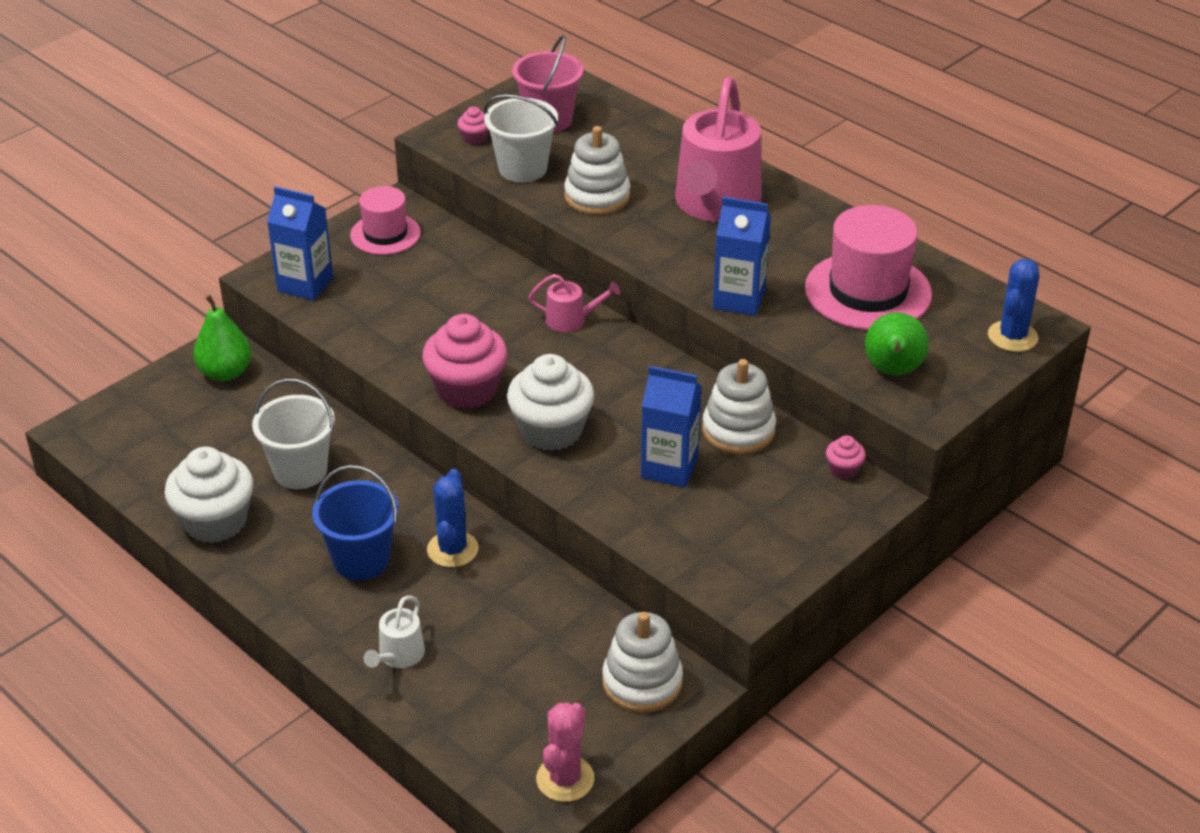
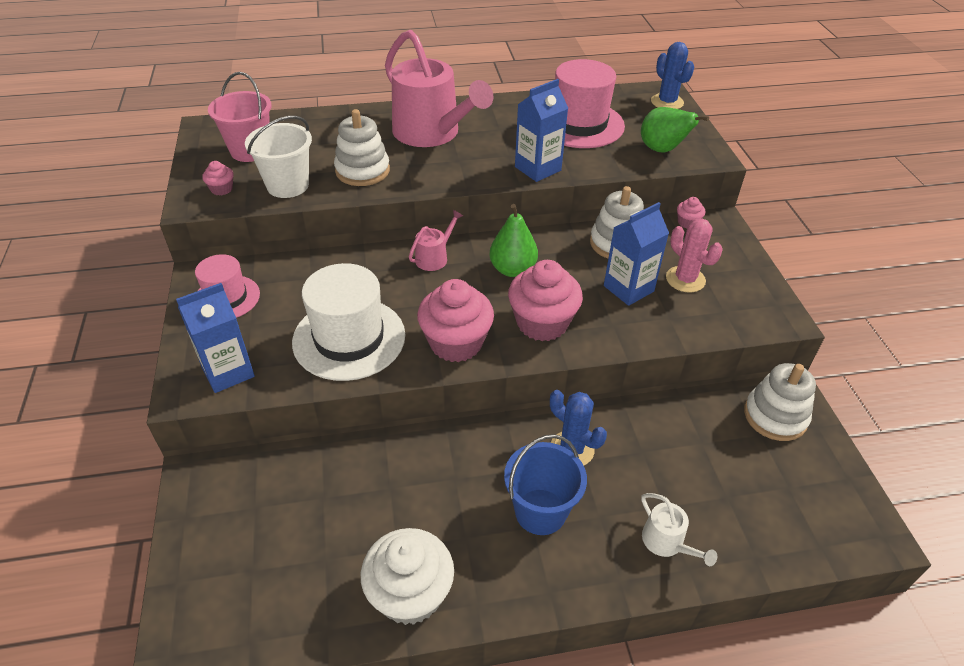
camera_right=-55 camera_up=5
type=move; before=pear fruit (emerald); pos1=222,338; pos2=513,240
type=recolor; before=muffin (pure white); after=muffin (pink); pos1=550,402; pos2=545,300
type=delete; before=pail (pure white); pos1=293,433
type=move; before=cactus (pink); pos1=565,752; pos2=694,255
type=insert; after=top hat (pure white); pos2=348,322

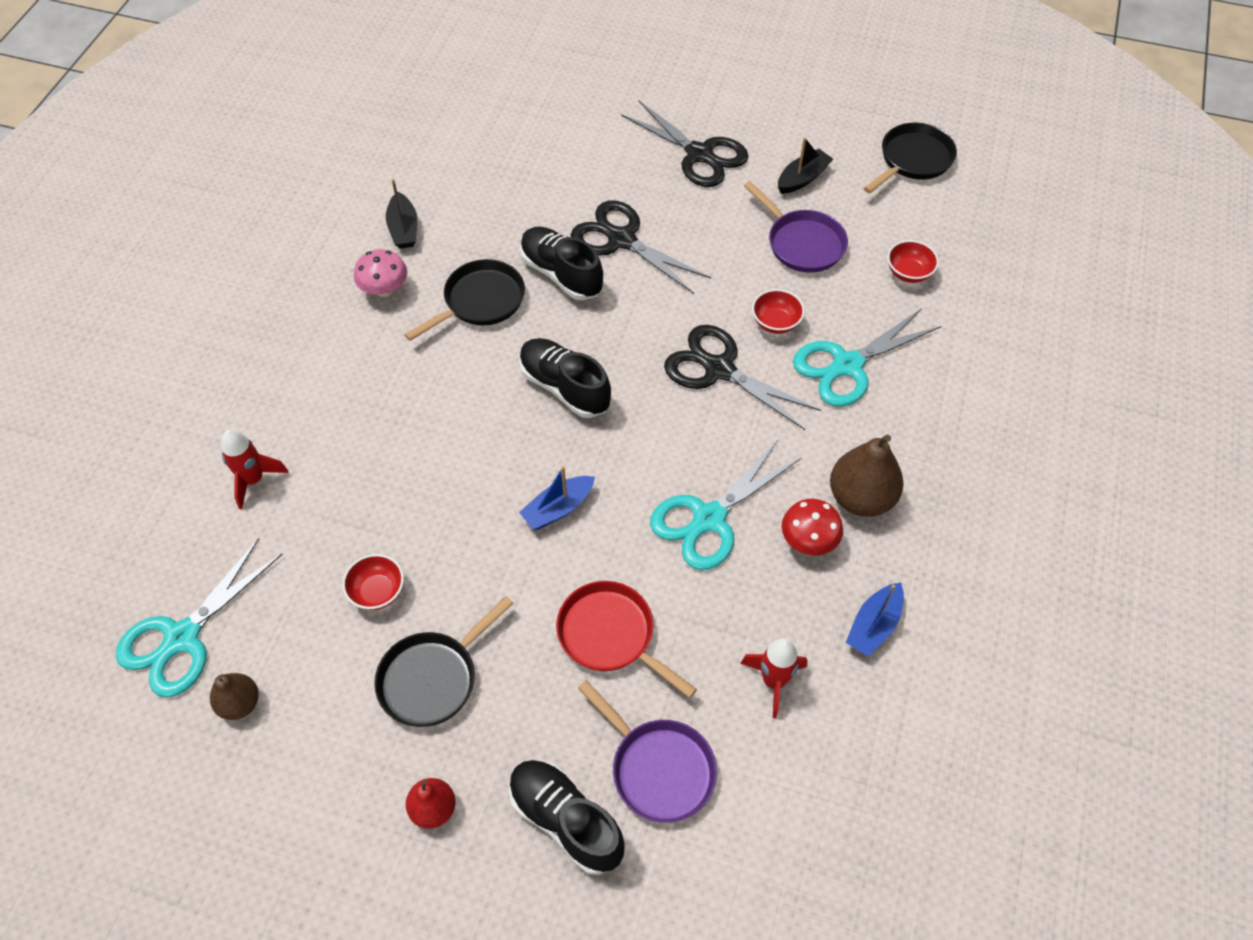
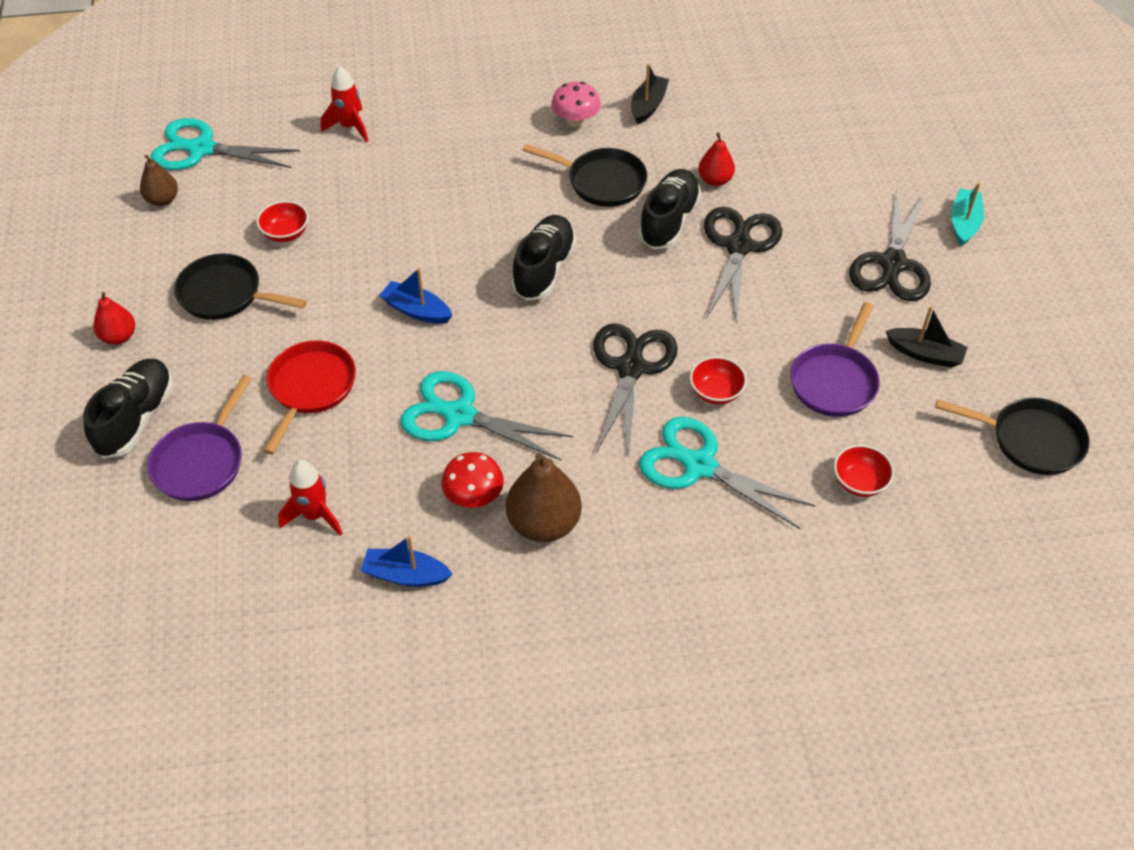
camera_right=65 camera_up=-5
type=rotate; before=sailboat (black); pos1=401,214; pos2=650,94; turn=150
type=insert; after=pear fruit (crimson); pos2=716,159
type=insert; after=sailboat (turquoise); pos2=967,214

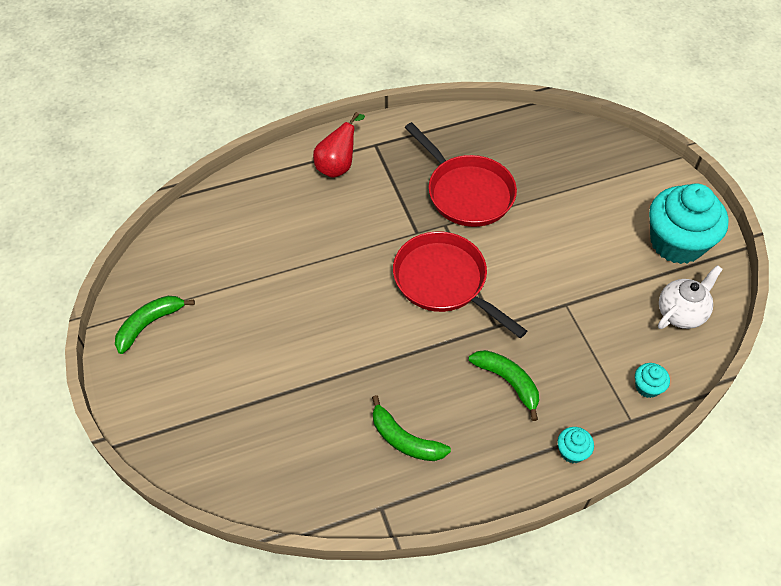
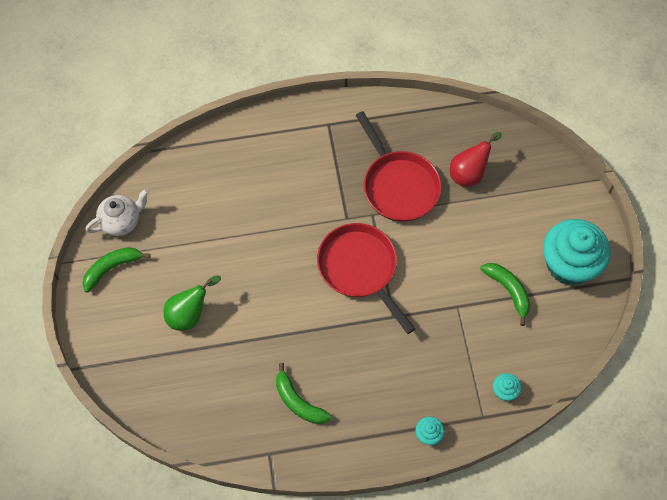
camera_right=10 camera_up=10
type=move; before=pear fruit (crimson); pos1=339,145; pos2=476,159
type=move; before=china teapot (pure white); pos1=690,297; pos2=117,212
type=move; before=toy banana (emerald); pos1=504,385; pos2=505,294
type=insert; after=pear fruit (emerald); pos2=192,303

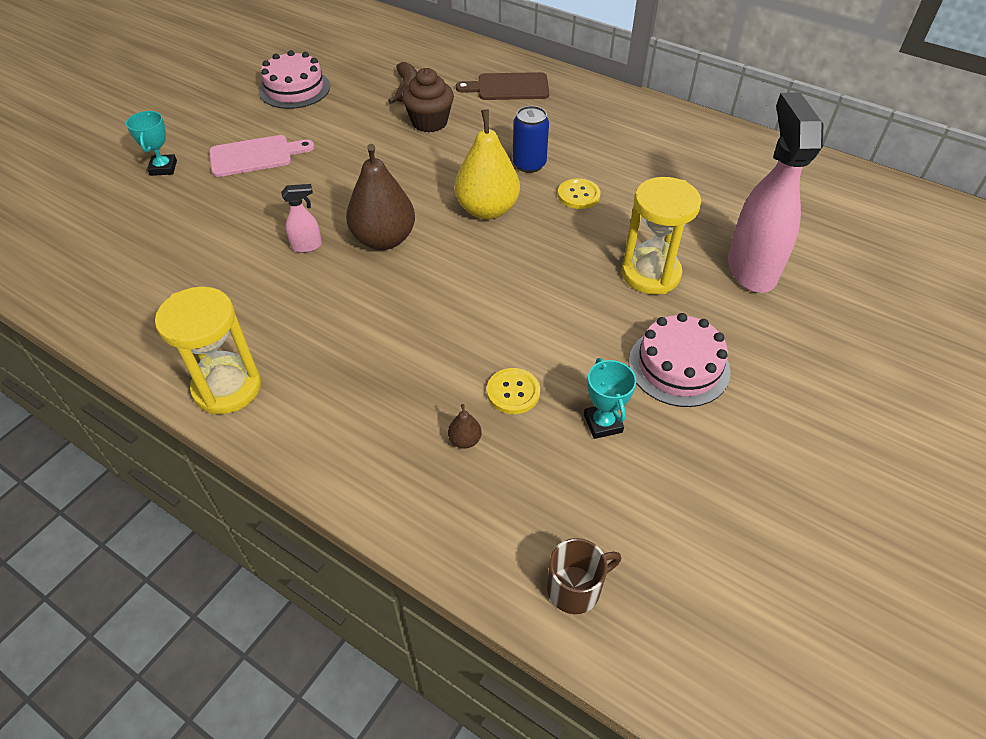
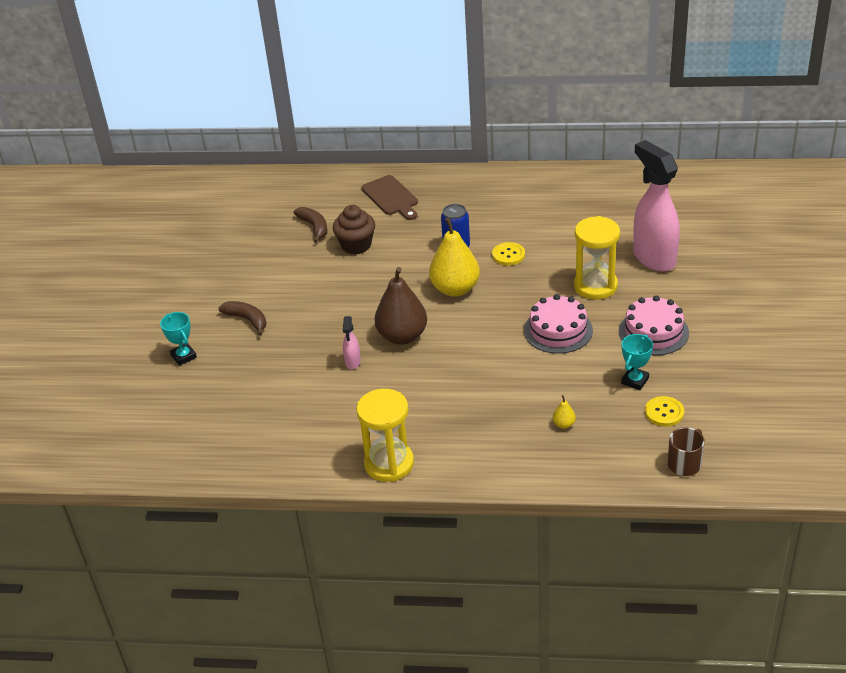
camera_right=-25 camera_up=-10
type=move; before=gateau (pink); pos1=294,79; pos2=558,324
type=rotate; before=chopping board (dark brown); pos1=502,86; pos2=389,197; turn=-90
type=replace; before=chopping board (pink); after=toy banana (dark brown); pos1=262,156; pos2=242,318
type=rotate; before=sprayer (pink); pos1=301,218; pos2=352,343; turn=135
type=rotate; before=award cup (turquoise); pos1=610,398; pos2=637,362; turn=75
type=move; before=shirt button (golden); pos1=513,391; pos2=664,411
type=recolor; before=pear fruit (dark brown); after=pear fruit (golden); pos1=465,426; pos2=564,412

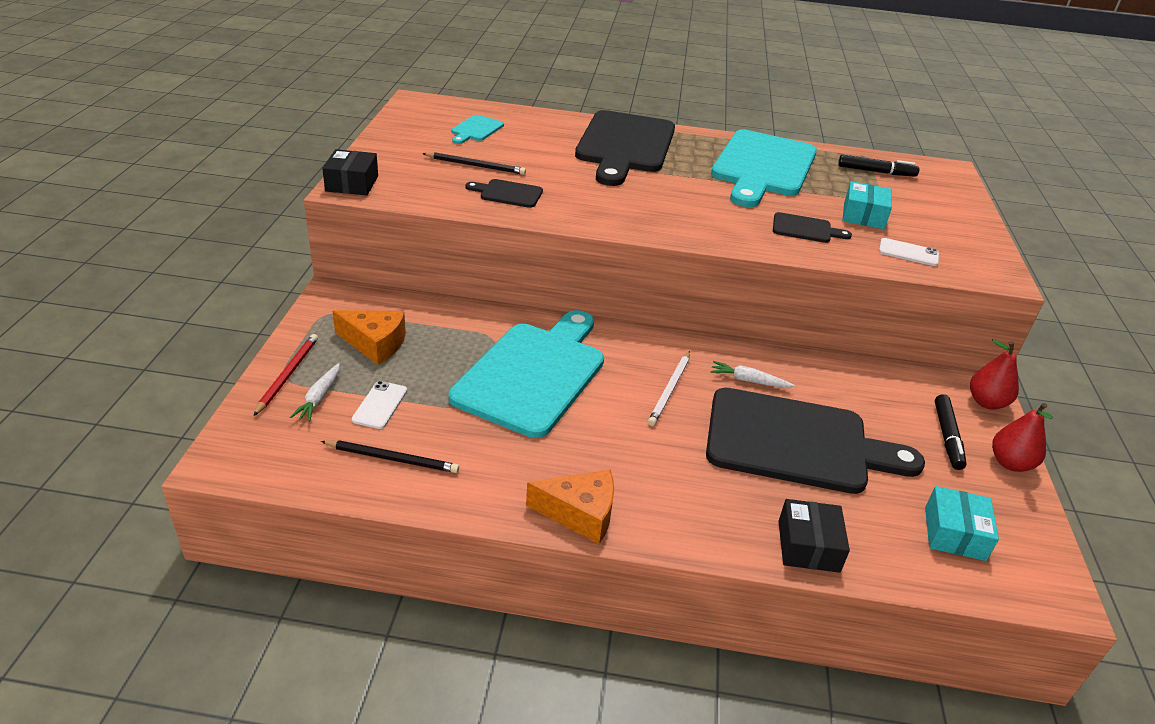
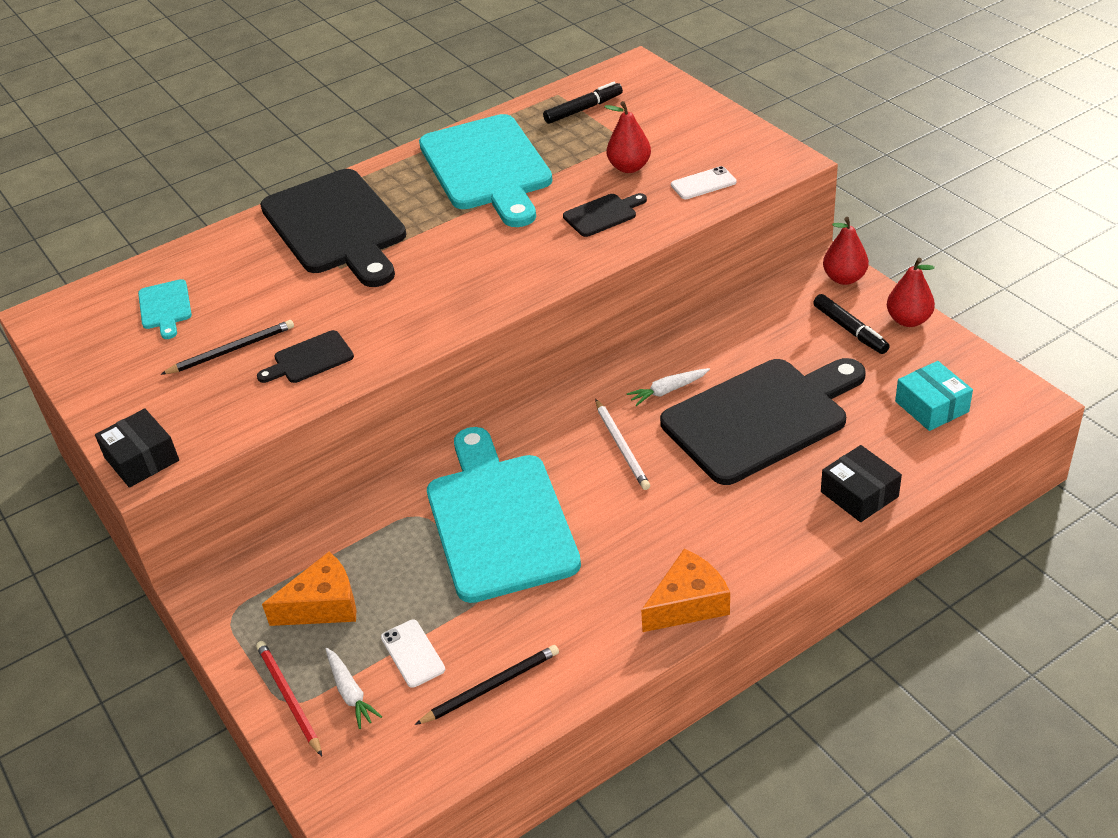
camera_right=-35 camera_up=5
type=replace; before=package (turquoise); after=pear fruit (crimson); pos1=867,205; pos2=627,137

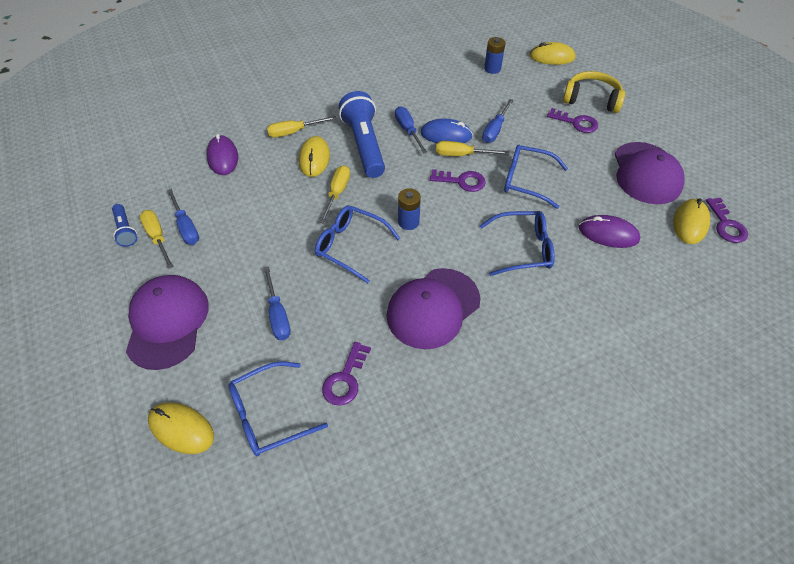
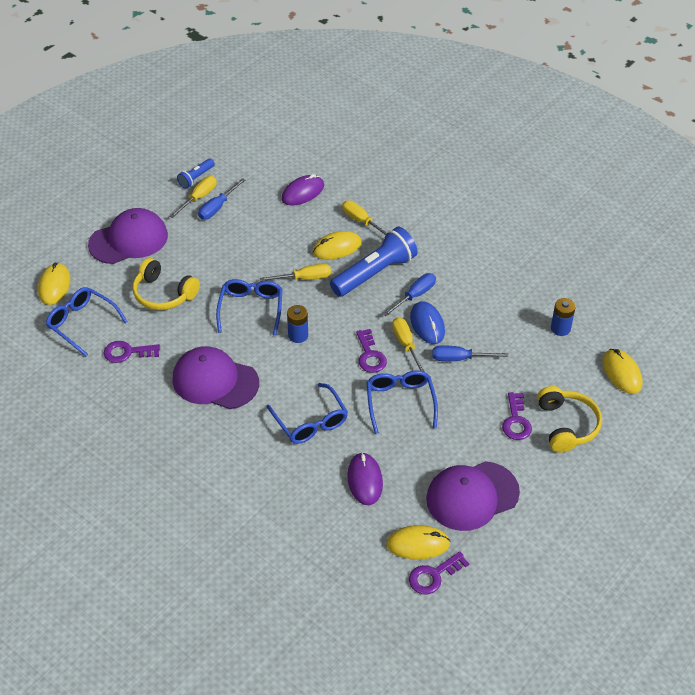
camera_right=65 camera_up=-5
type=replace; before=screwdriver (cobalt); after=headset (golden); pos1=277,303; pos2=166,284

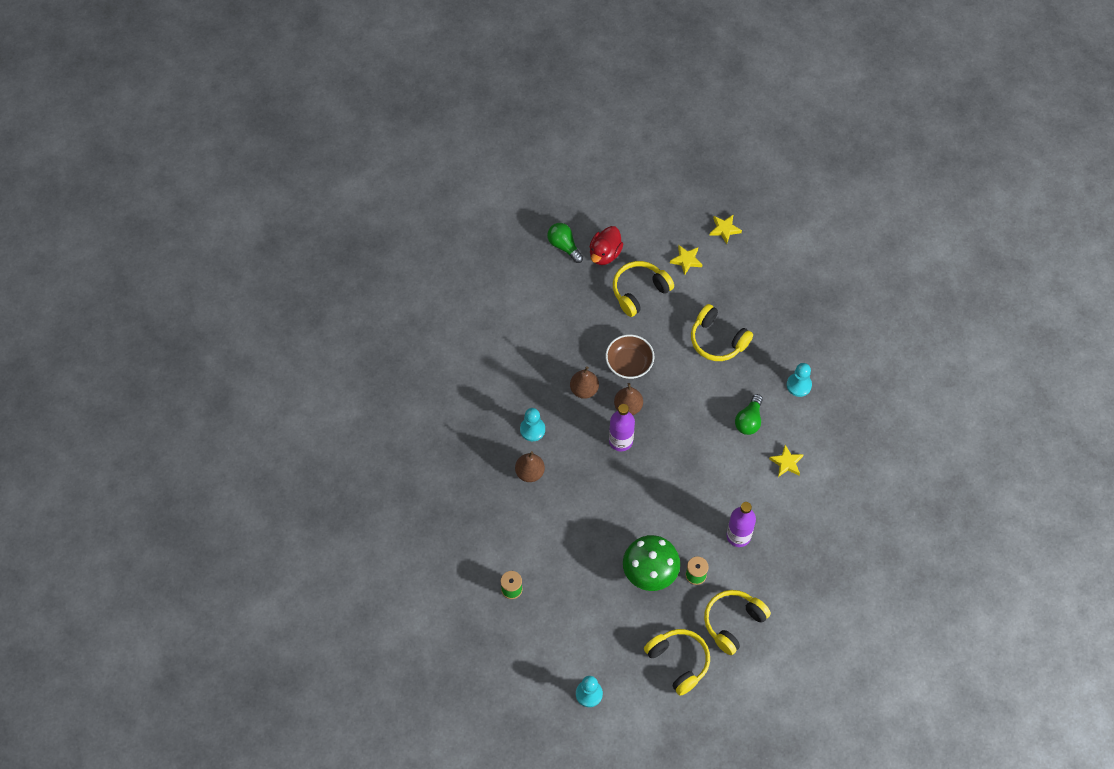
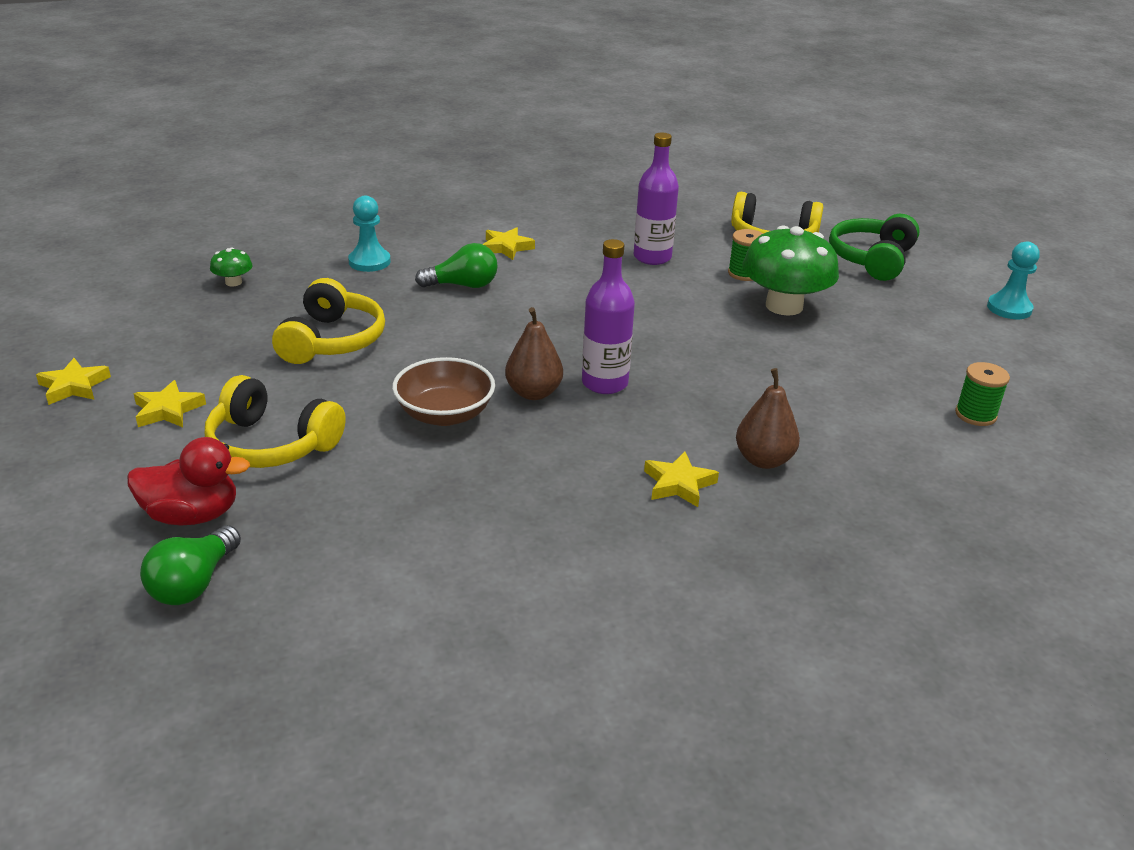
camera_right=-120 camera_up=-30
type=delete; before=pear fruit (dark brown); pos1=584,382
type=replace; before=chess pawn (turquoise); after=star shape (golden); pos1=532,424; pos2=681,479
type=recolor; before=headset (golden); after=headset (emerald); pos1=677,662; pos2=874,247
type=insert; after=mushroom (emerald); pos2=231,267

